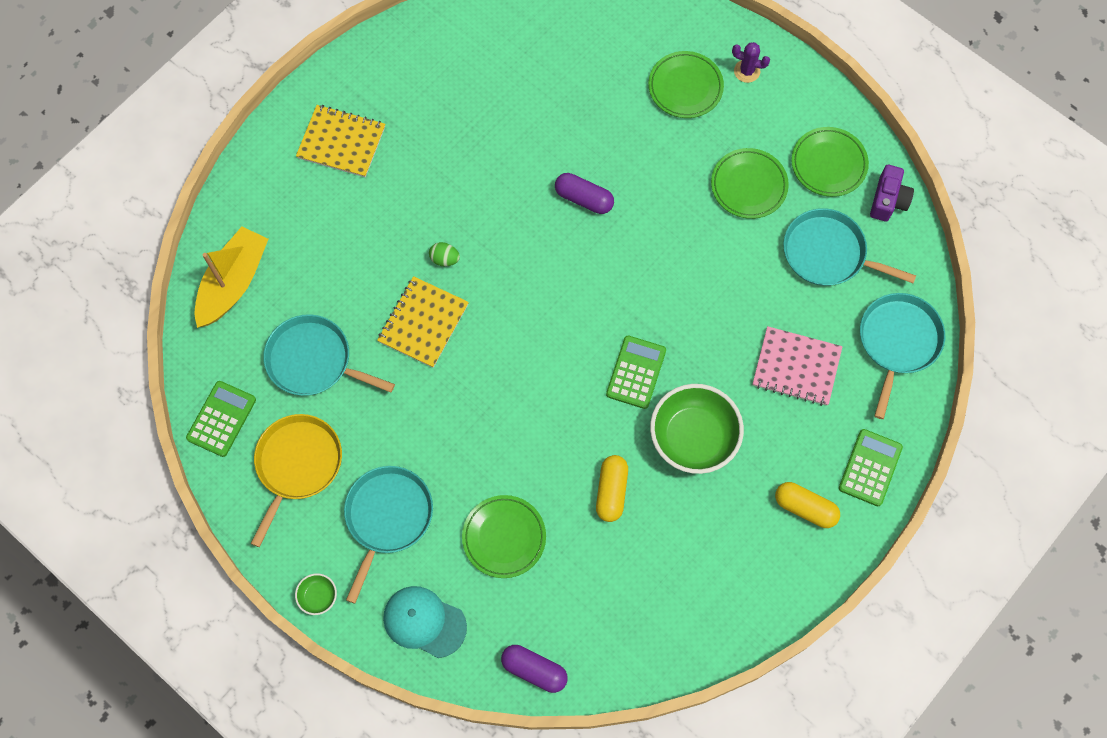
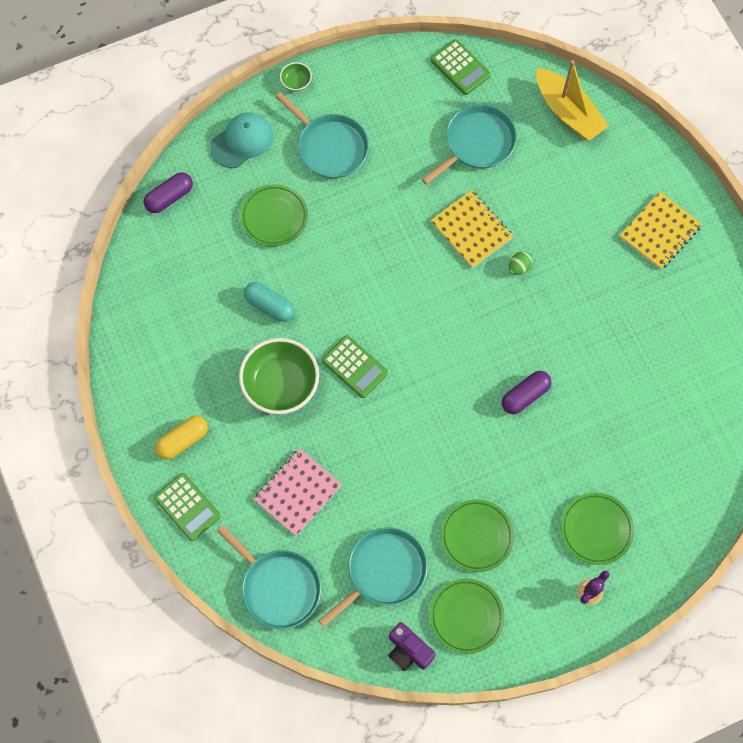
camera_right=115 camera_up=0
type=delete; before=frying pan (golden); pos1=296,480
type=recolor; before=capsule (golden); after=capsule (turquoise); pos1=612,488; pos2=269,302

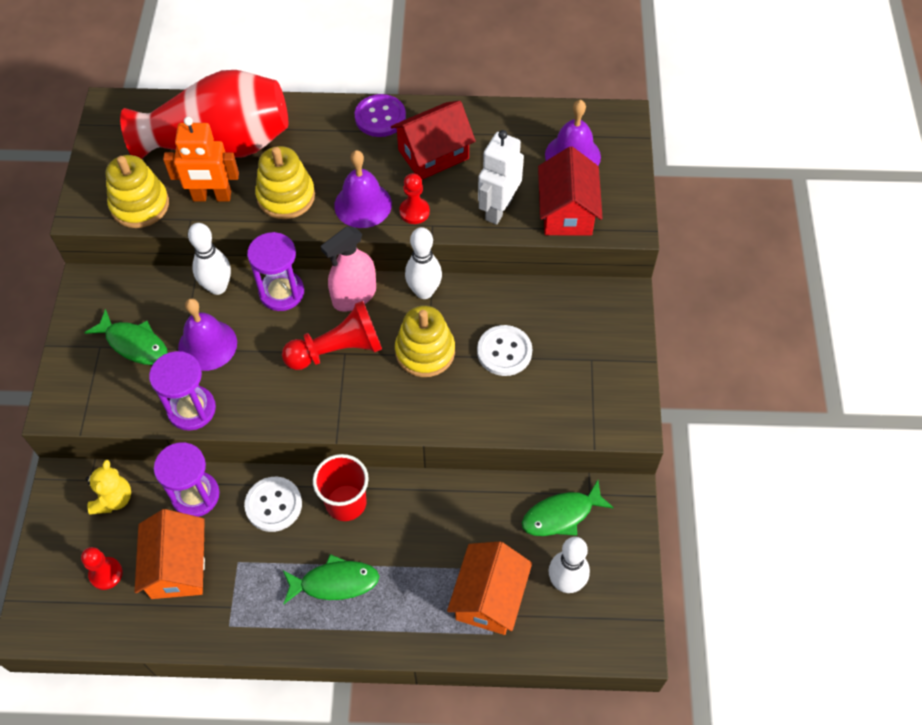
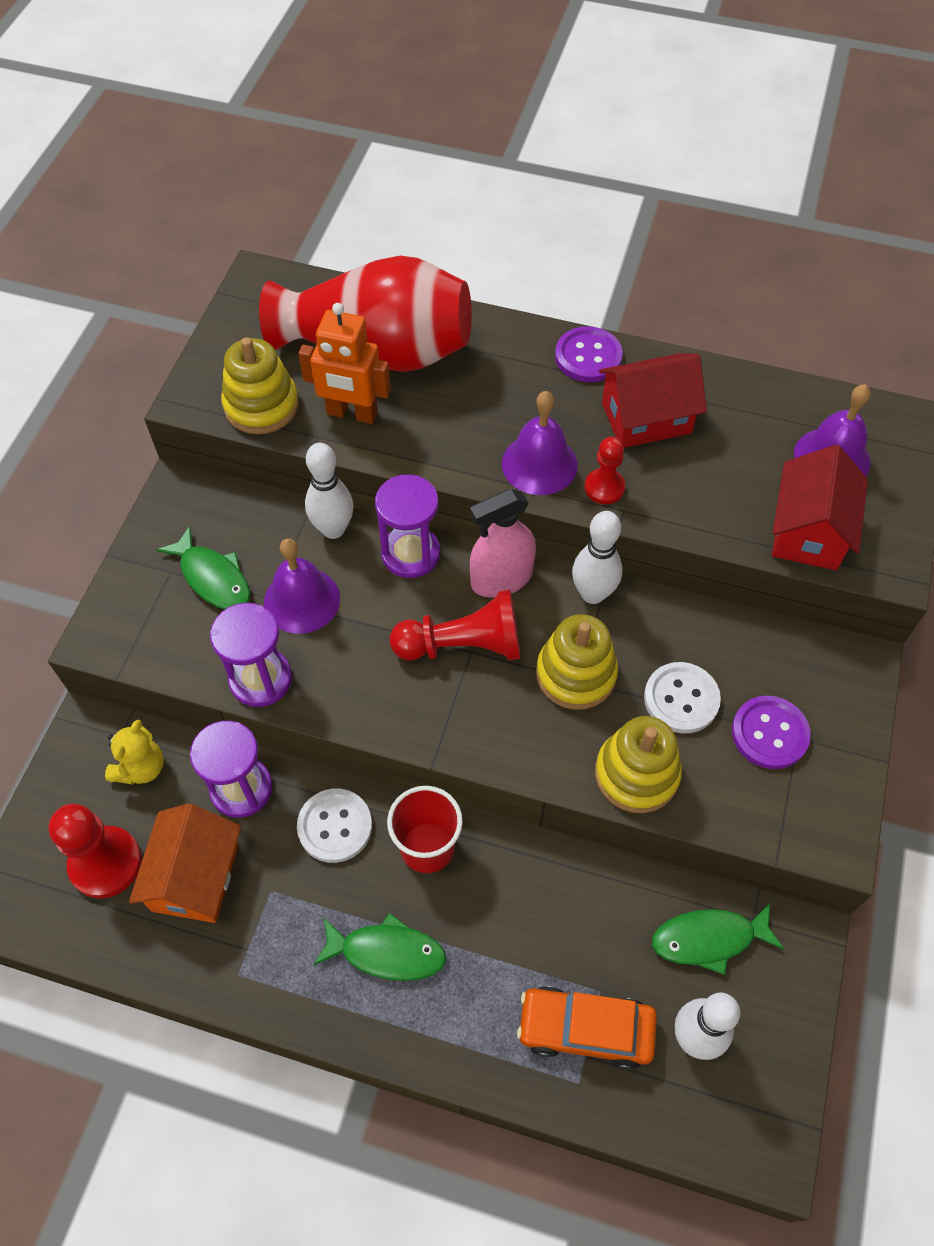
camera_right=15 camera_up=0
type=delete; before=robot (pure white); pos1=501,177
type=move; before=stacking toy (golden); pos1=285,182; pos2=638,764
type=replace; before=toy house (orange); after=car (orange); pos1=489,588; pos2=587,1028
type=resize; before=chess pawn (crimson); pos1=102,568; pos2=95,851; scale=1.68
type=insert; after=shirt button (violet); pos2=771,732

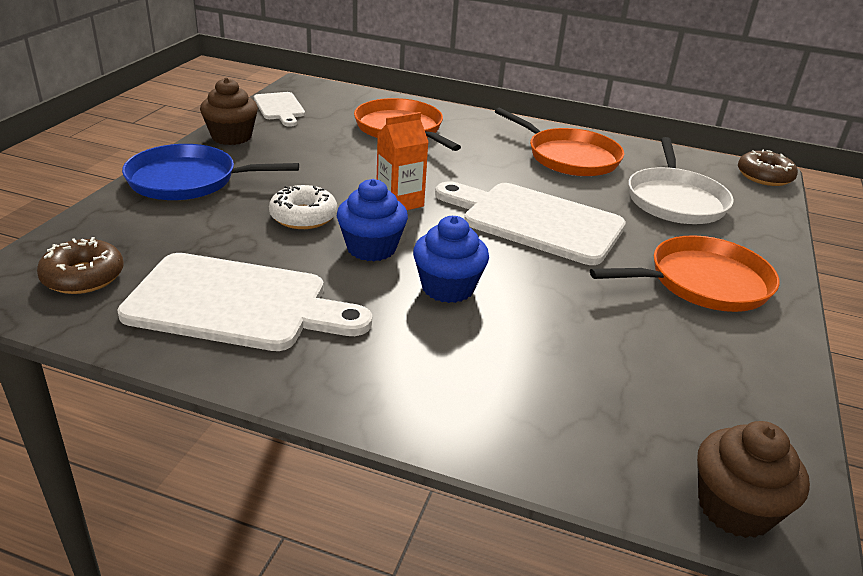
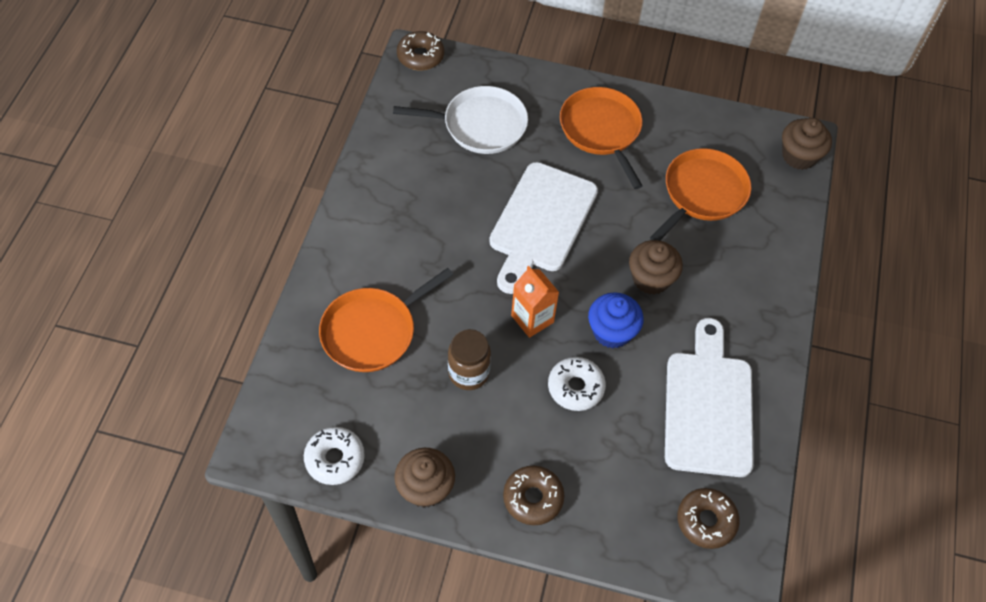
camera_right=-95 camera_up=25
type=replace; before=chopping board (pure white); after=donut (pure white); pos1=279,109; pos2=334,456
type=move; before=frying pan (orange); pos1=559,142; pos2=700,194
type=replace; before=frying pan (cobalt); after=donut (dark brown); pos1=210,172; pos2=533,495
type=recolor; before=muffin (cobalt); after=muffin (dark brown); pos1=451,259; pos2=656,267
type=insert; after=jar (dark brown); pos2=469,359

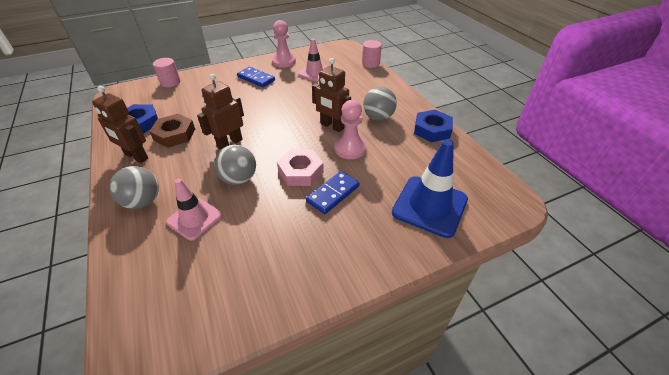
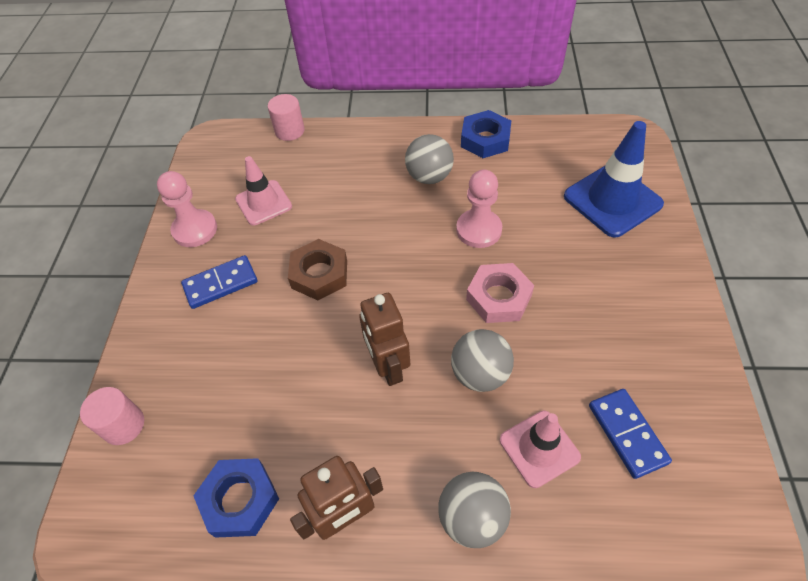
camera_right=-60 camera_up=10
type=delete; before=robot (dark brown); pos1=331,95
type=move; before=nut (dark brown); pos1=172,131; pos2=317,269
type=move; before=domino piece (cobalt); pos1=333,192; pos2=630,434

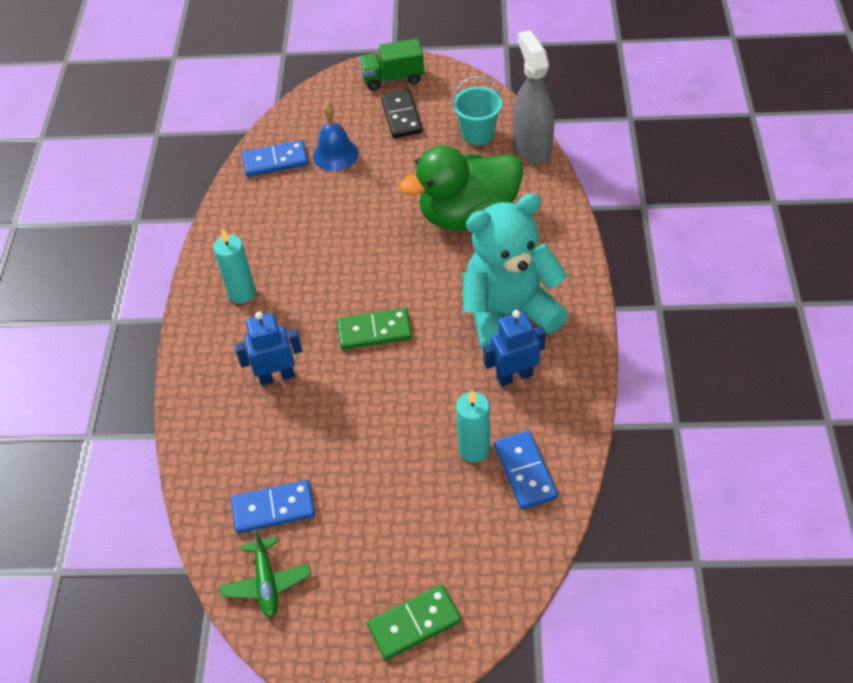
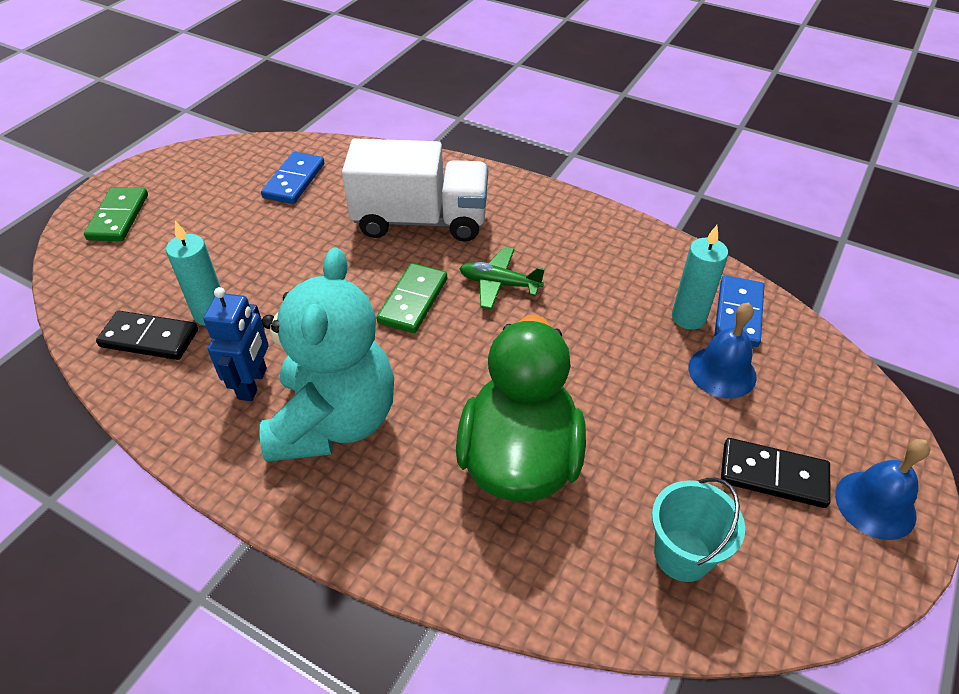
camera_right=115 camera_up=-5
type=delete; before=sprayer (grey); pos1=533,97
type=replace; before=truck (emerald); after=school bell (cobalt); pos1=392,65; pos2=882,489
type=move; before=candle (turquoise); pos1=234,265; pos2=700,277
type=replace; before=robot (cobalt); after=truck (pure white); pos1=268,348; pos2=415,190
type=recolor; before=domino piece (cobalt); after=domino piece (black); pos1=526,470; pos2=147,335
type=move; before=aeroplane (emerald); pos1=265,573; pos2=502,278

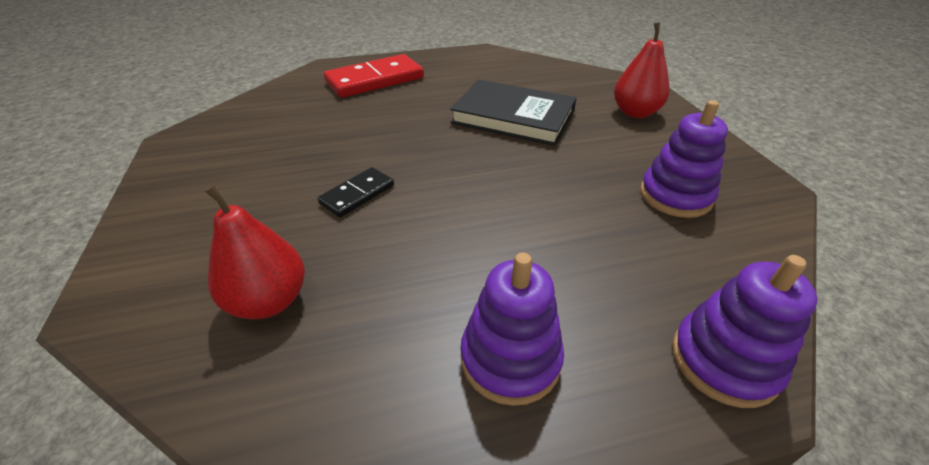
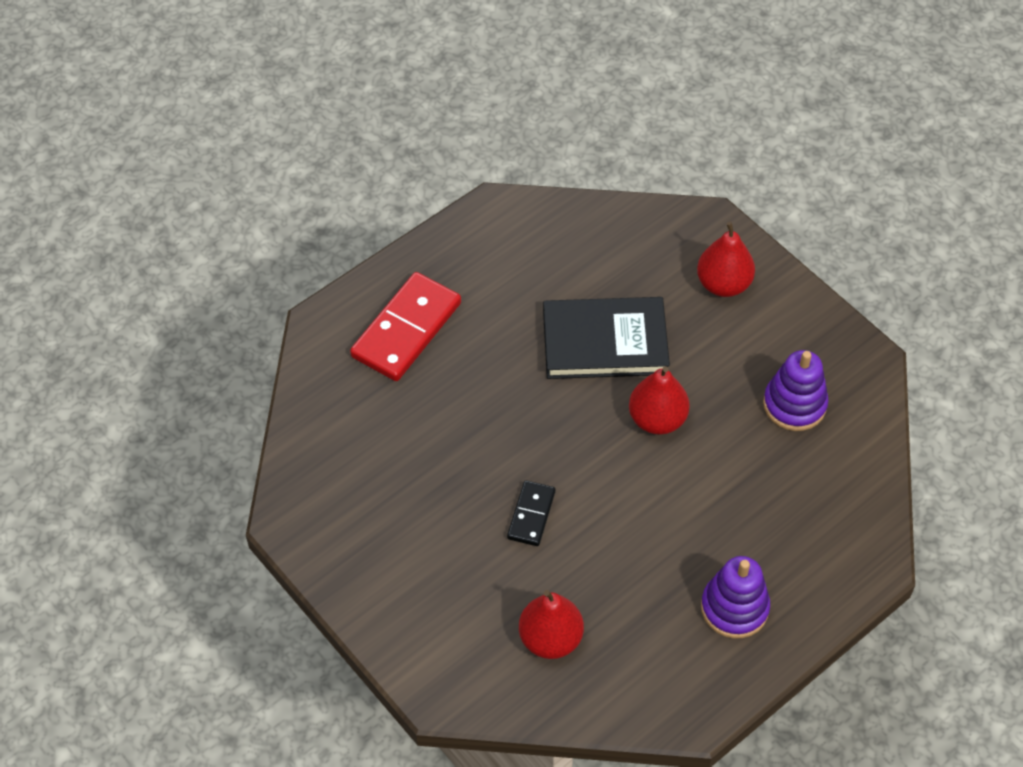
camera_right=-25 camera_up=15
type=delete; before=stacking toy (violet); pos1=745,331
type=insert; after=pear fruit (crimson); pos2=659,400

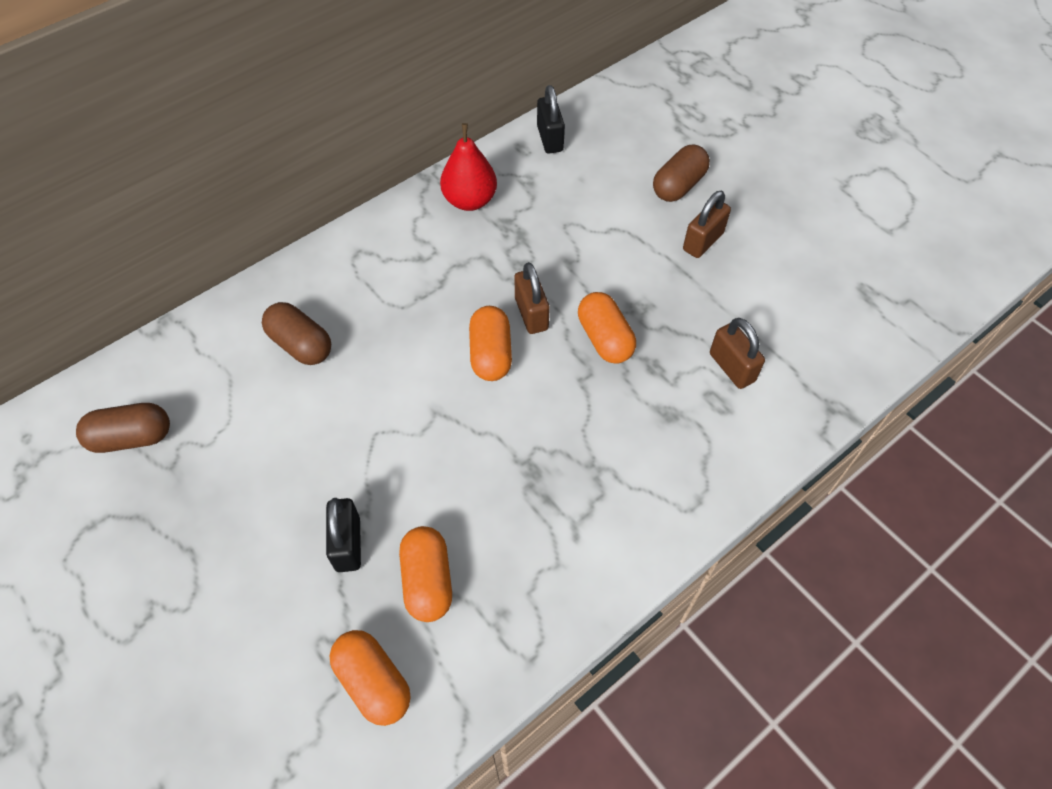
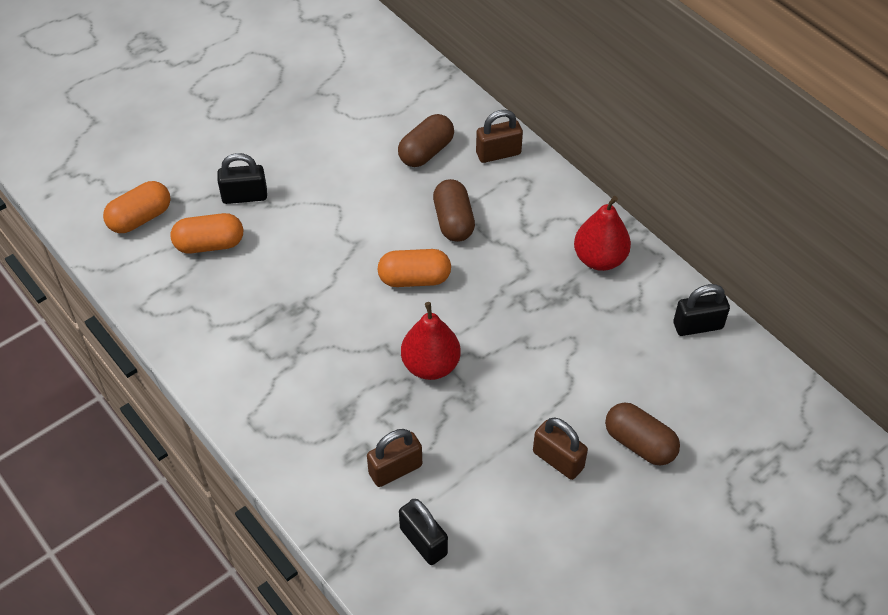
camera_right=90 camera_up=-5
type=move; before=small lock (dark brown); pos1=532,298; pos2=499,136
type=replace; before=capsule (orange); after=pear fruit (crimson); pos1=607,328; pos2=431,341
type=move; before=capsule (dark brown); pos1=123,428; pos2=454,210
type=insert; after=small lock (black); pos2=423,532

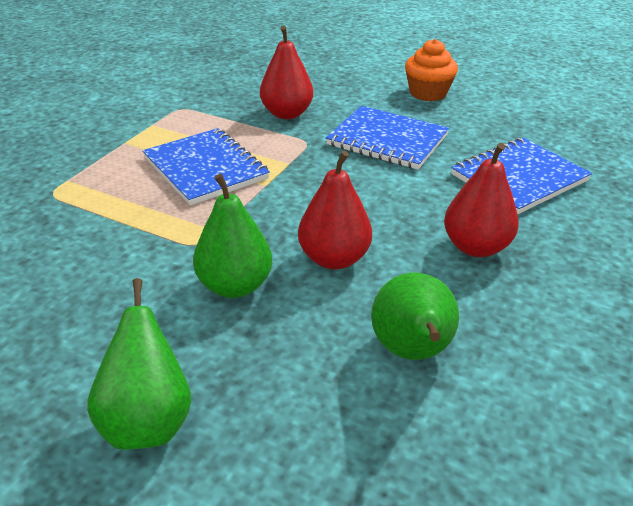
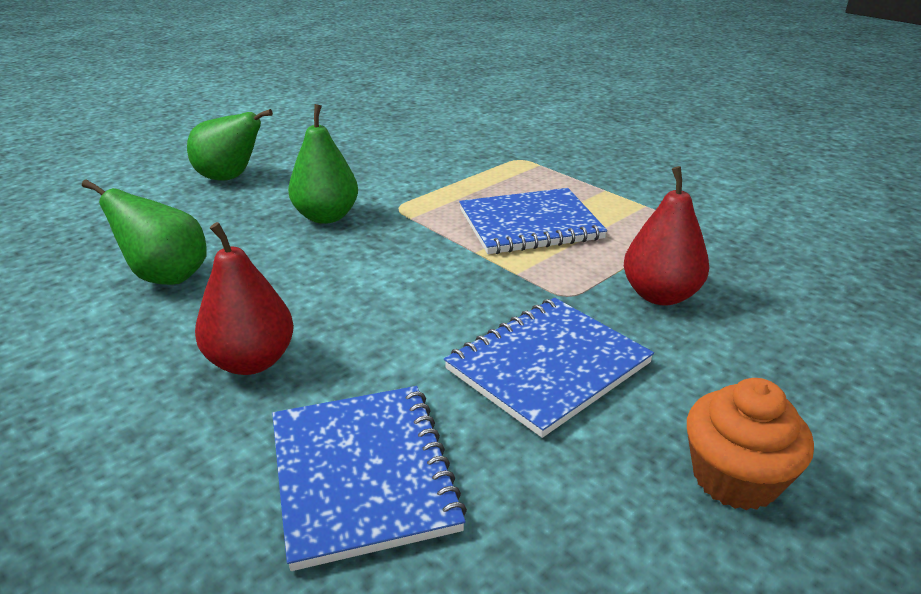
camera_right=110 camera_up=-5
type=delete; before=pear fruit (crimson); pos1=335,210

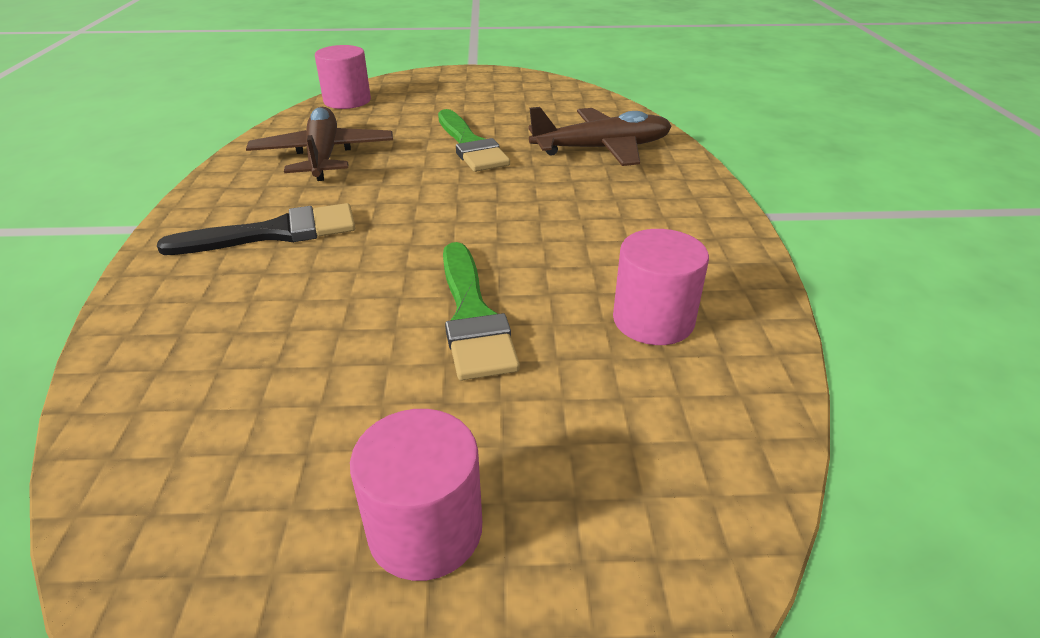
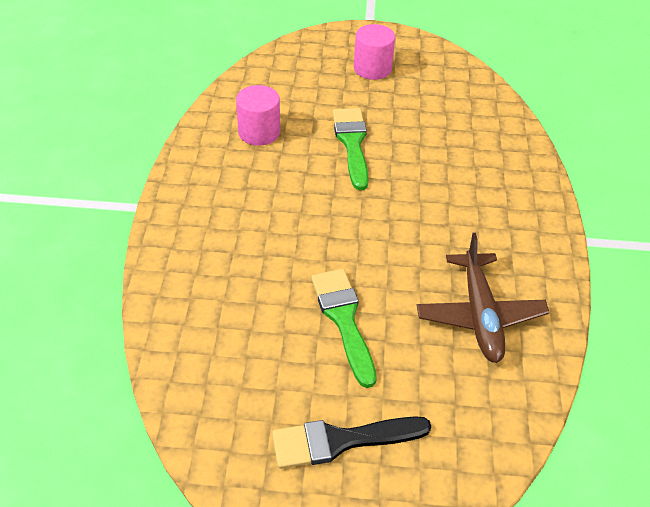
camera_right=-175 camera_up=10
type=delete; before=cylinder shape (pink); pos1=343,77
type=delete; before=aeroplane (dark brown); pos1=600,136
type=move; before=brush (black); pos1=256,229; pos2=351,442

